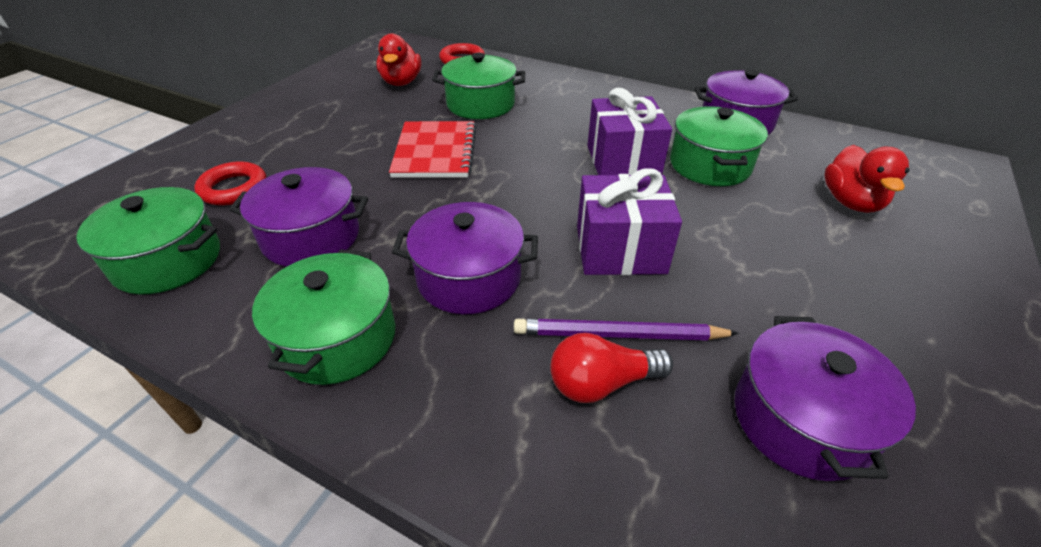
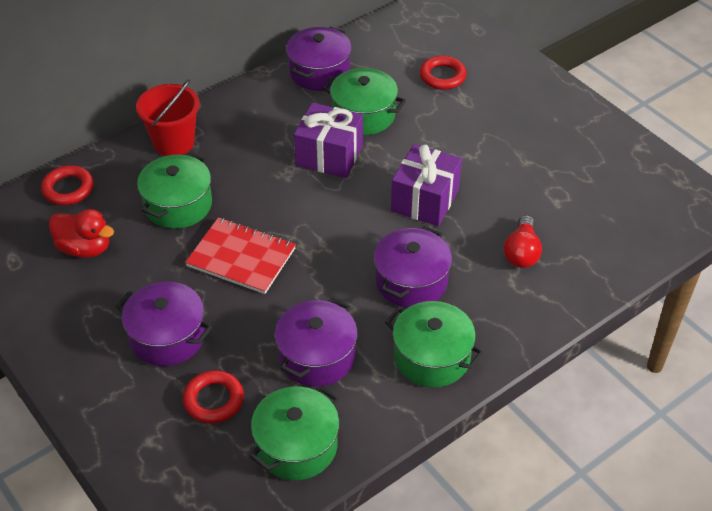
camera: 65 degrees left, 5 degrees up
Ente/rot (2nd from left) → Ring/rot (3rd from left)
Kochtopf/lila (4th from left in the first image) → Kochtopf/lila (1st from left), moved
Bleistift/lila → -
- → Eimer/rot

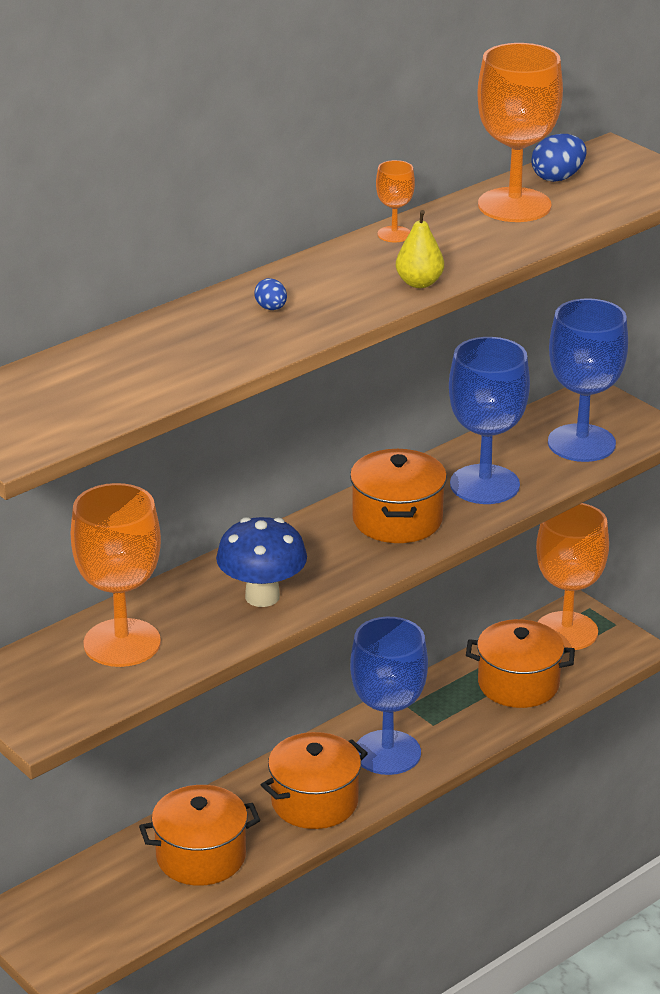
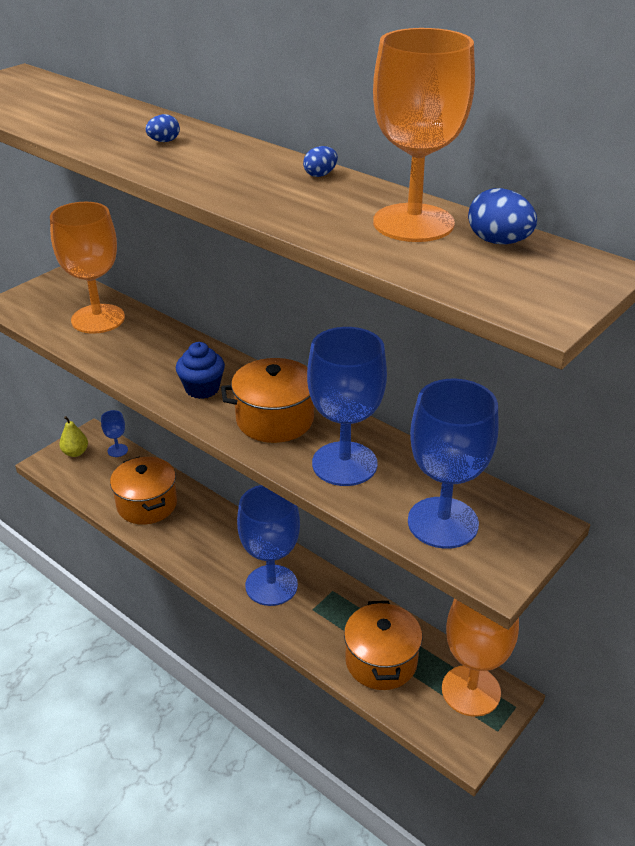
camera: 80 degrees right, 5 degrees up
Kelch/orange (2nd from left) → Ei/blau (2nd from left)
Birne/gelb, moved
Pilz/blau → -
Kochtopf/orange (2nd from left) → -
- → Muffin/blau
- → Kelch/blau (1st from left)

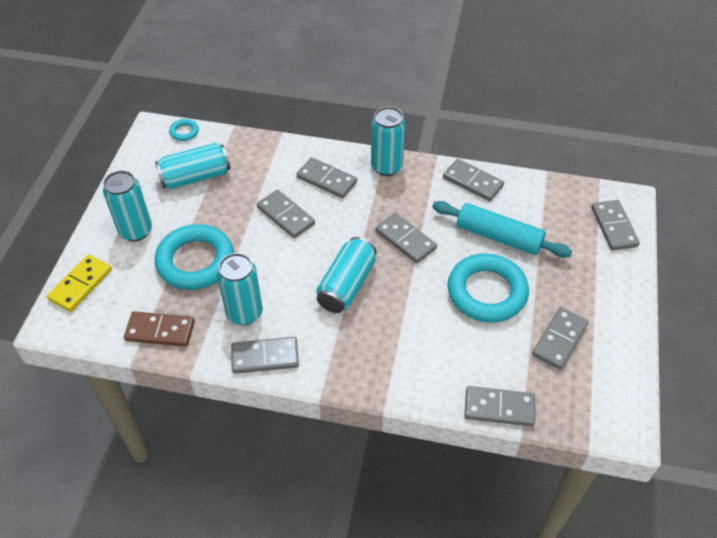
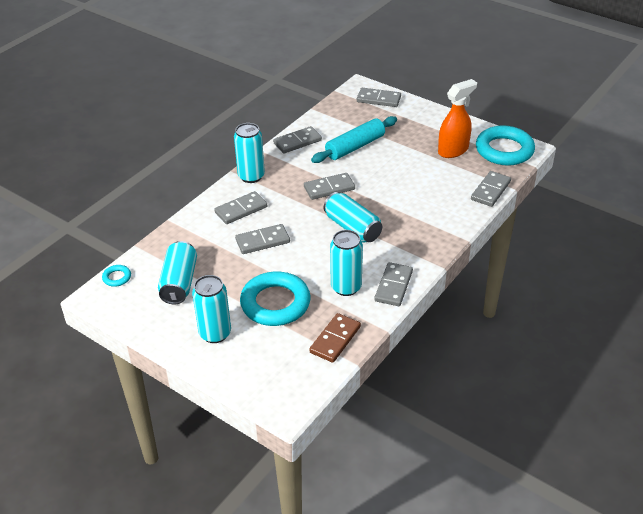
camera: 65 degrees left, 10 degrees down
Ring/türkis (3rd from left), moved
Dominostein/gelb → -
Dominostein/grau (7th from left) → Sprühflasche/orange

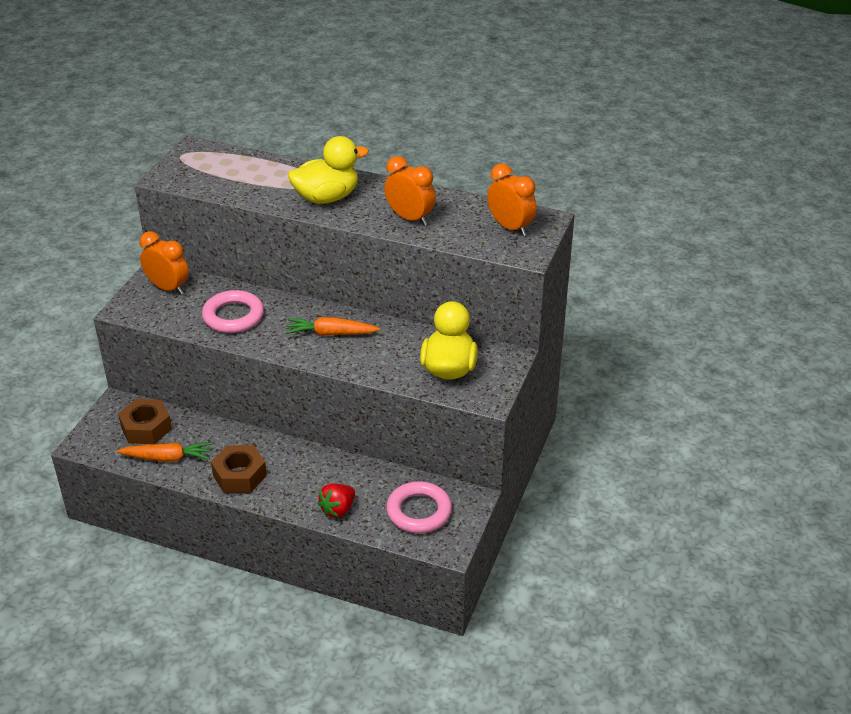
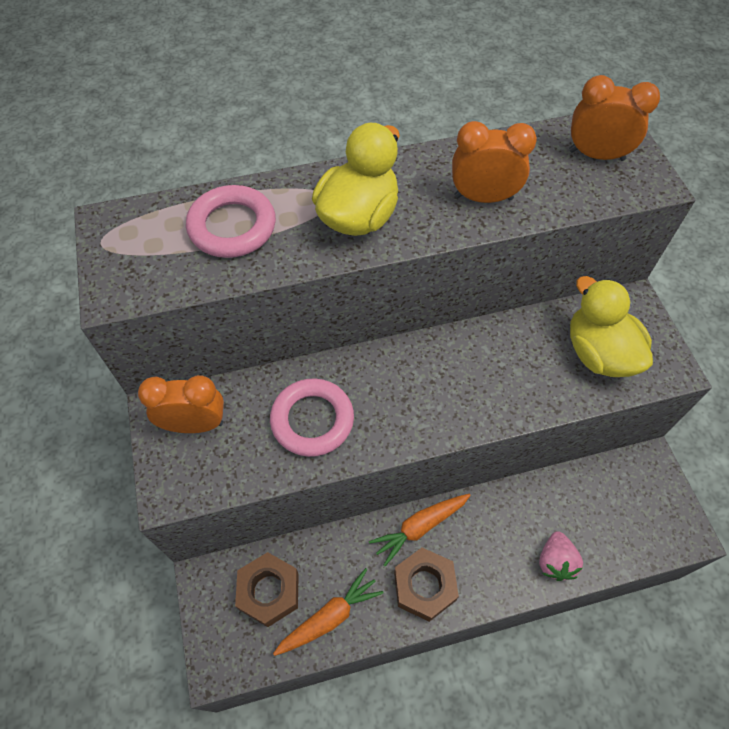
camera: 35 degrees left, 20 degrees up
Karotte/orange (2nd from left), moved
Ring/rosa (2nd from left in the first image) → Ring/rosa (1st from left), moved
Erdbeere/rot → Erdbeere/rosa

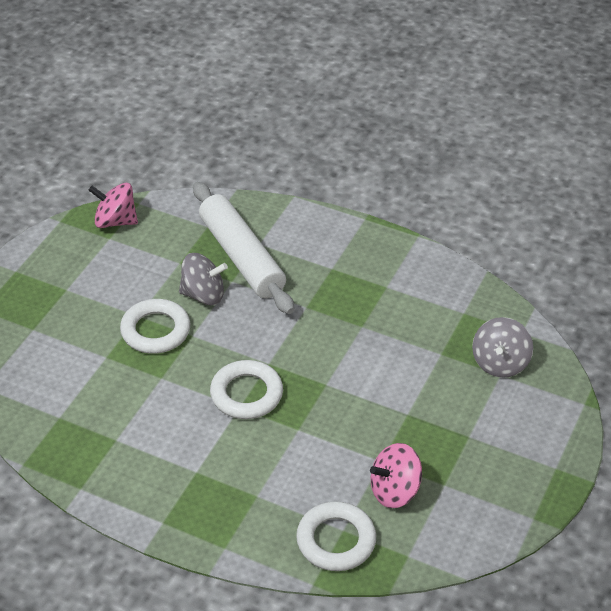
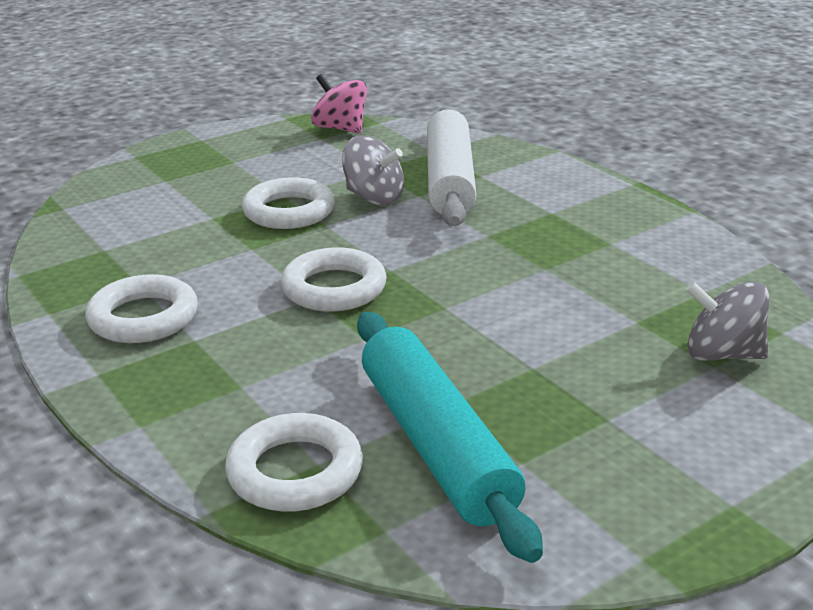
camera: 30 degrees right, 15 degrees down
Kreisel/grau (2nd from left), 60 degrees clockwise
Kreisel/rosa (2nd from left) → Nudelholz/türkis
- → Ring/weiß (1st from left)

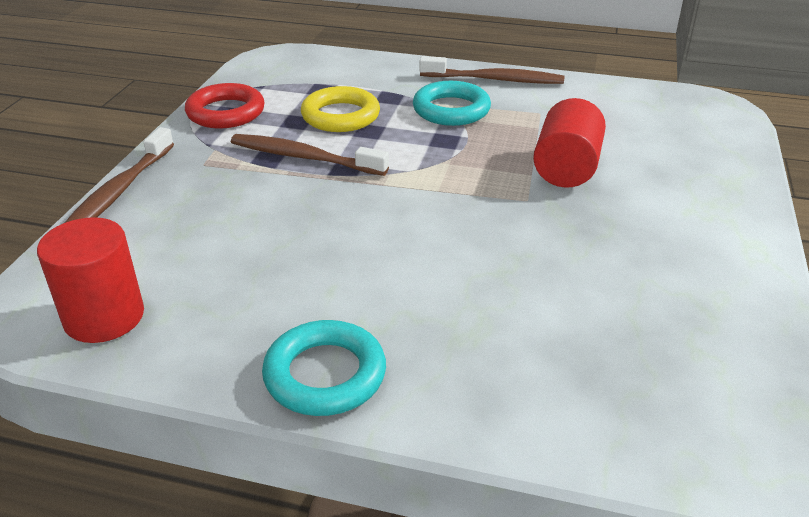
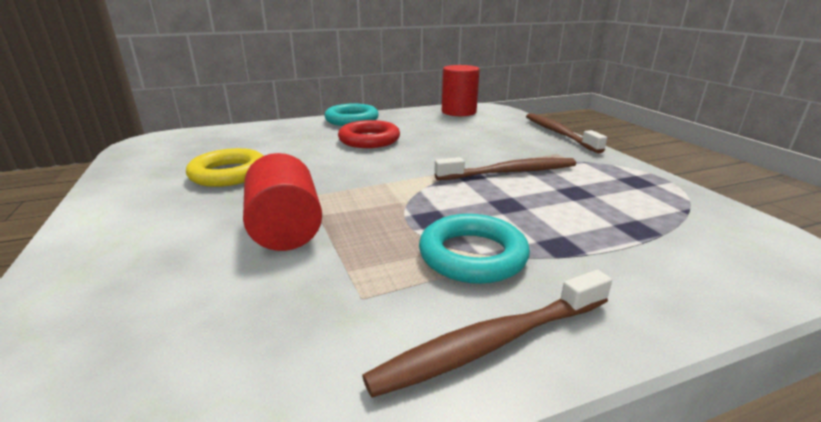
camera: 145 degrees right, 10 degrees down
Ring/rot, moved
Ring/gelb, moved

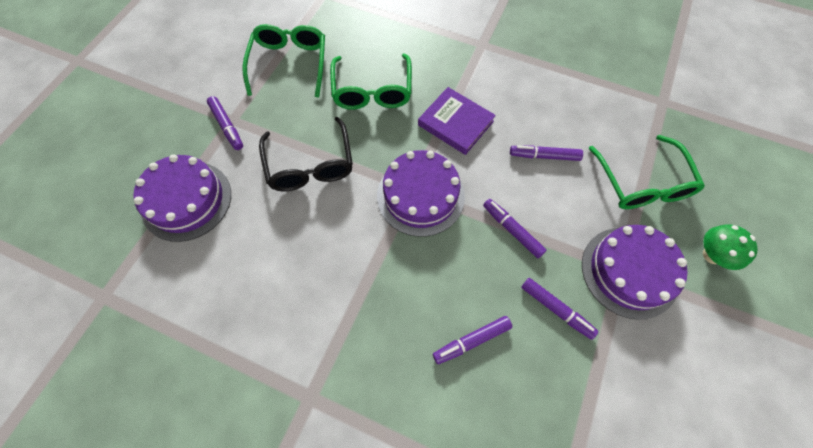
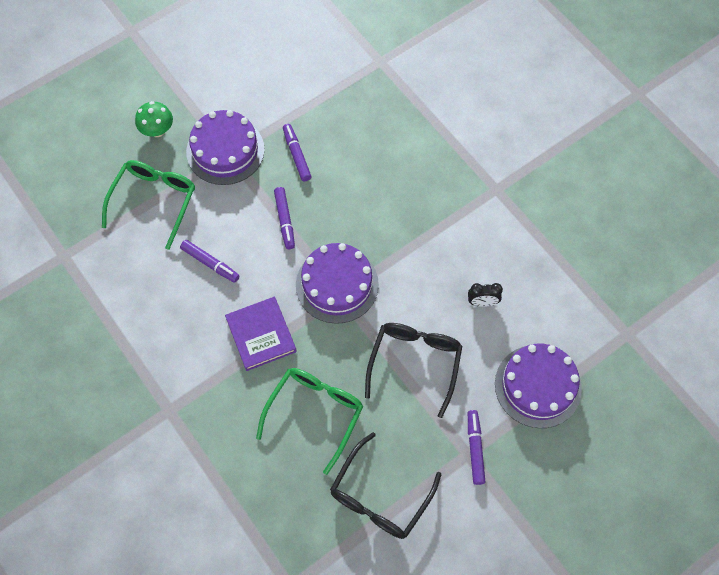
camera: 150 degrees left, 0 degrees up
Brille/grün (1st from left) → Brille/schwarz (1st from left)
Filzstift/lila (2nd from left) → -
- → Wecker/schwarz

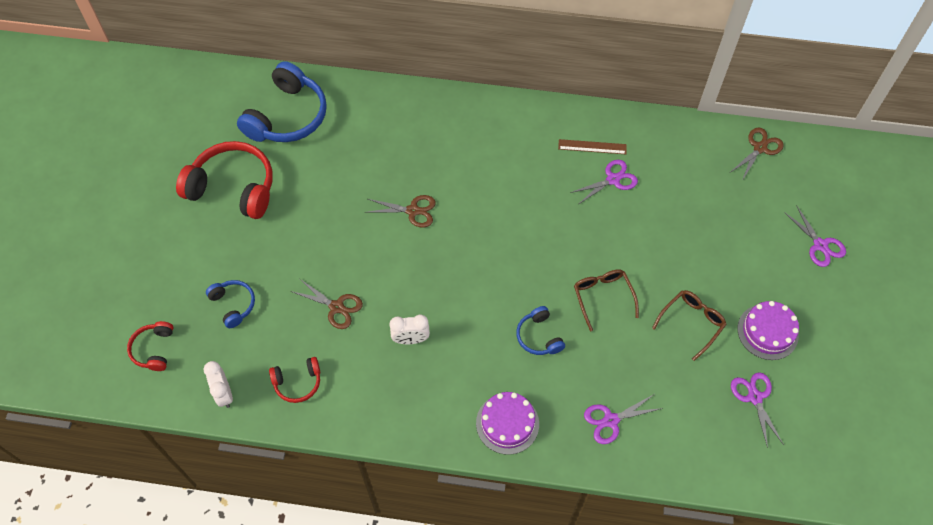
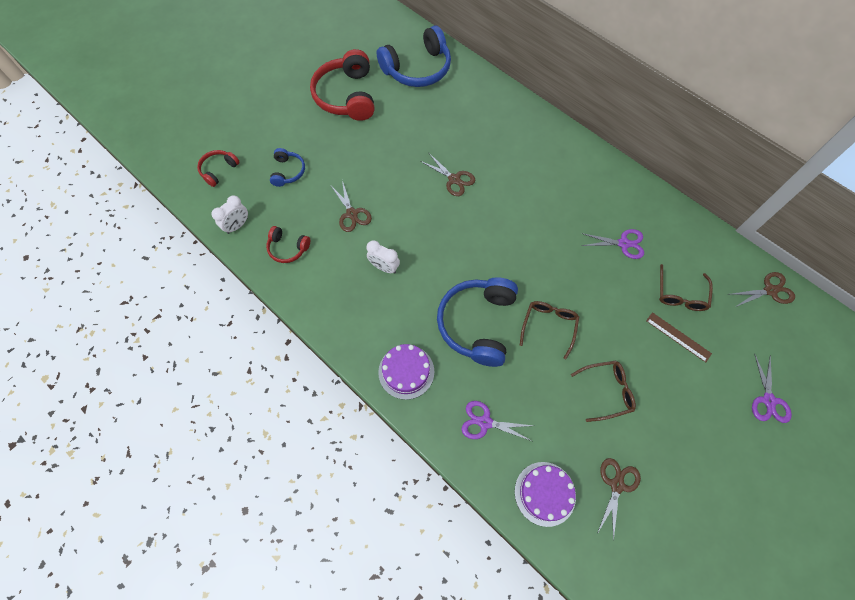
camera: 35 degrees right, 5 degrees up
Lineal/braun, moved
Kopfhörer/rot (2nd from left in the first image) → Kopfhörer/rot (3rd from left), 150 degrees counterclockwise
Kuchen/lila (2nd from left), moved
Kopfhörer/blau (3rd from left), x1.98
Wecker/weiß (1st from left), 150 degrees counterclockwise
Schere/lila (3rd from left) → Schere/braun (3rd from left)
- → Brille/braun (3rd from left)

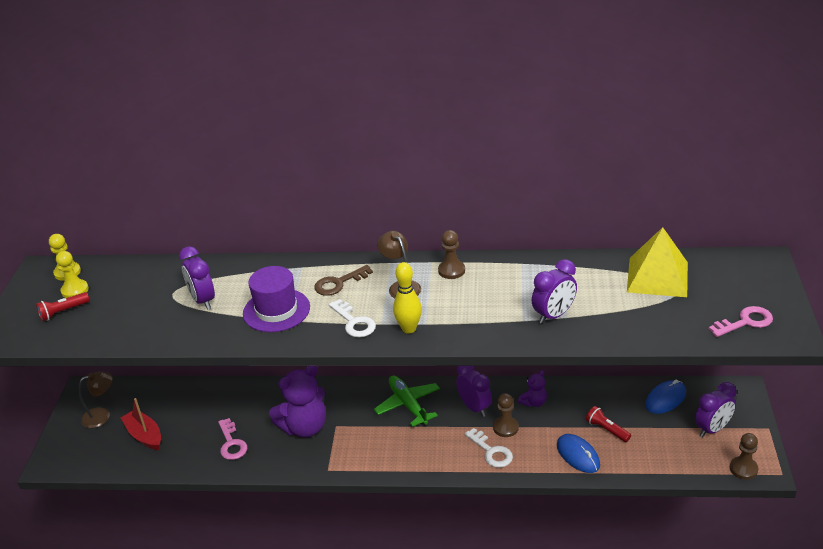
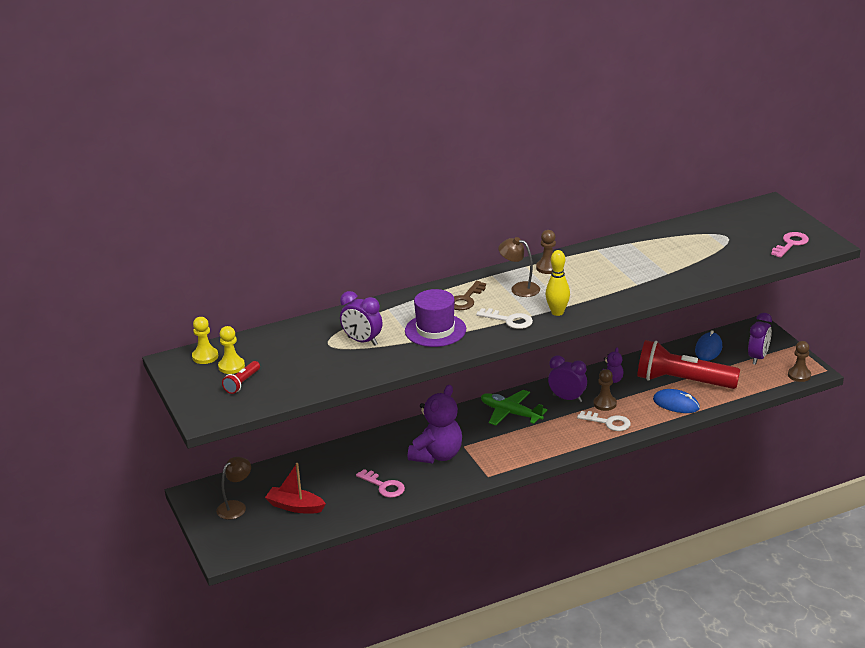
camera: 30 degrees left, 5 degrees down
Pyramide/gelb → -
Wecker/lila (3rd from left) → -
Taschenlampe/rot (2nd from left), x2.42

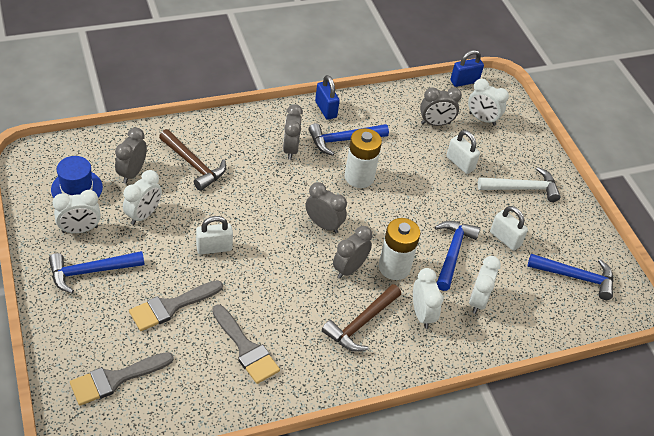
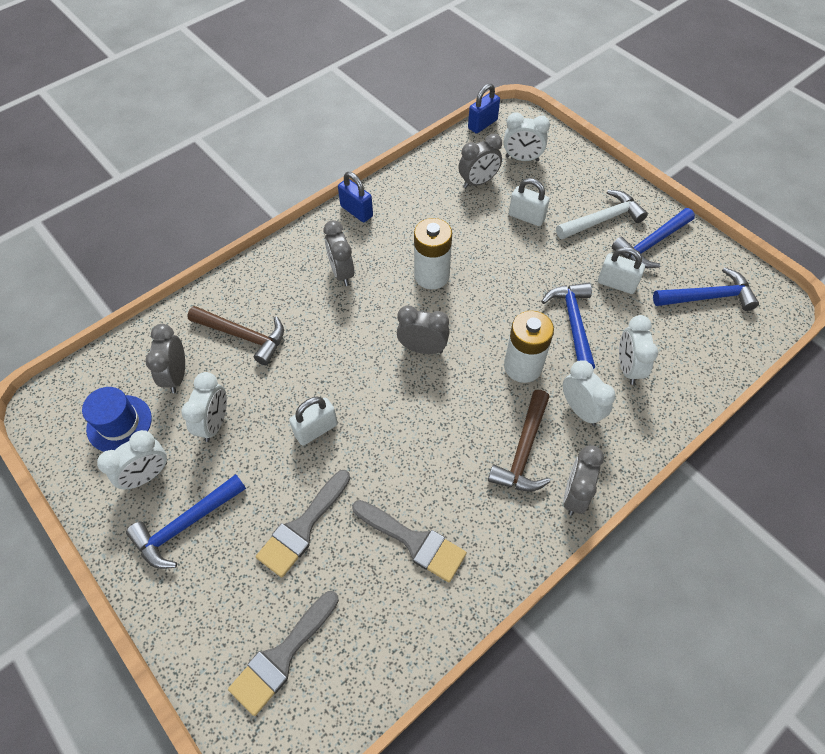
camera: 15 degrees left, 10 degrees up
Hammer/blau (2nd from left in the first image) → Hammer/blau (3rd from left), moved
Wecker/grau (4th from left in the first image) → Wecker/grau (5th from left), moved

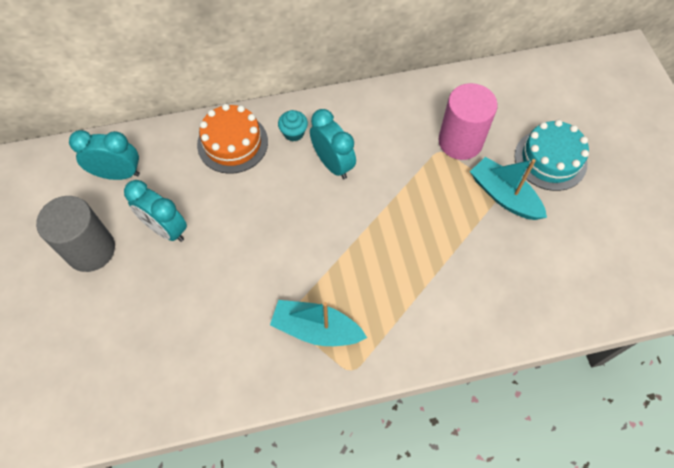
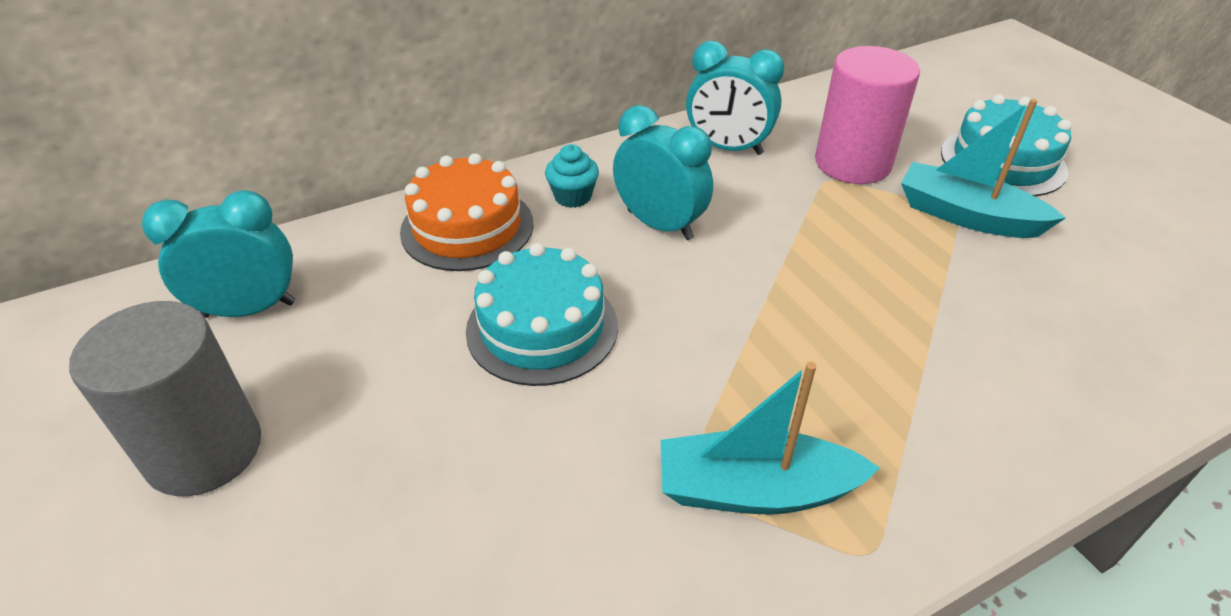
camera: 15 degrees left, 20 degrees down
Wecker/türkis (2nd from left in the first image) → Wecker/türkis (3rd from left), moved
- → Kuchen/türkis (1st from left)

